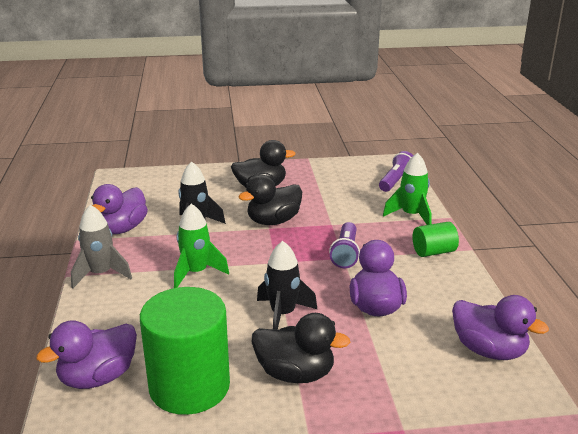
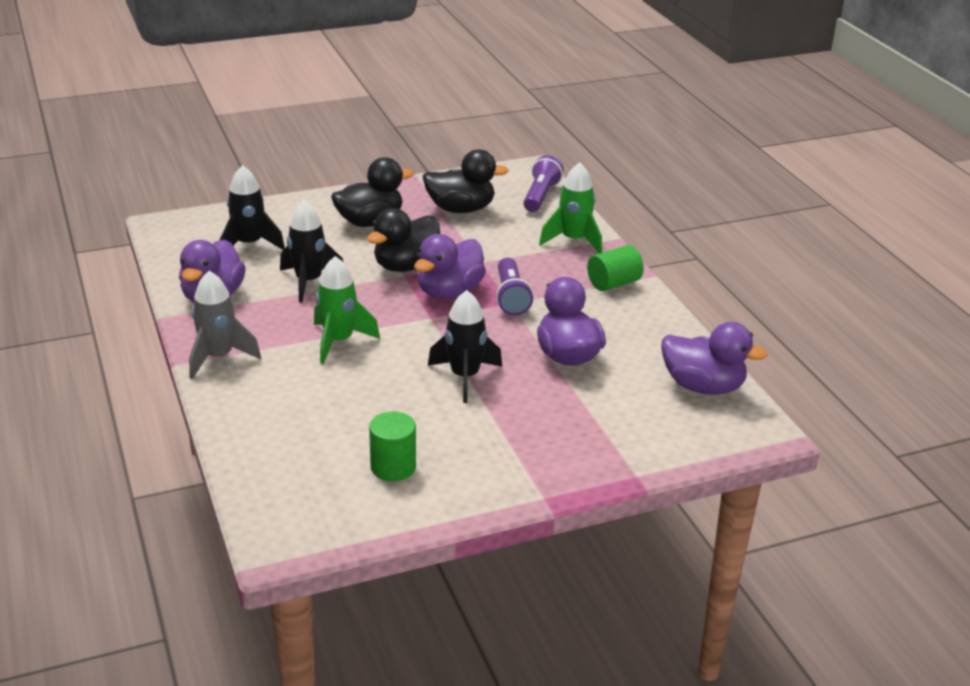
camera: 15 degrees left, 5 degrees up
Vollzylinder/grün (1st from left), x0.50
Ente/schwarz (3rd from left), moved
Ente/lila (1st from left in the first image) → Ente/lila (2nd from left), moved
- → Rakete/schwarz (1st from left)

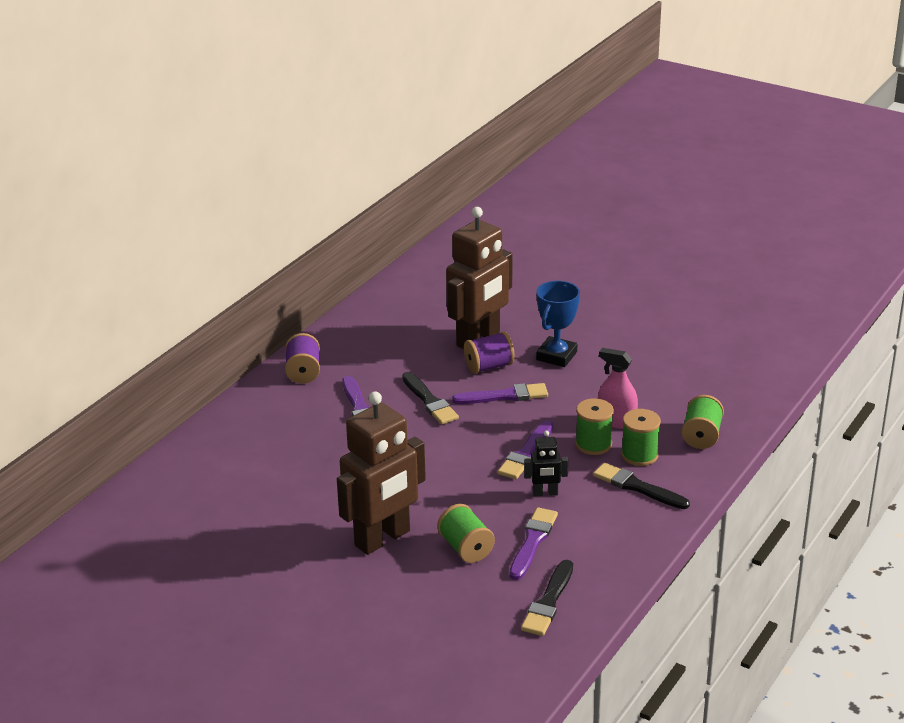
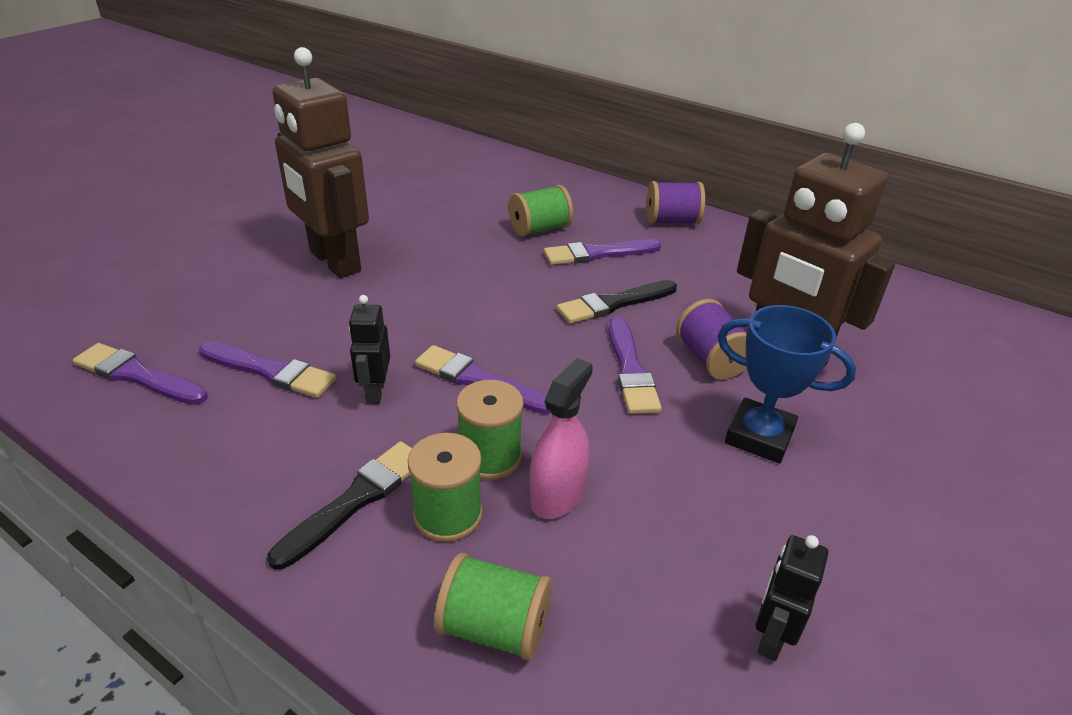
camera: 90 degrees right, 5 degrees up
Garnrolle/grün (1st from left in the first image) → Garnrolle/grün (4th from left), moved
Pinsel/schwarz (2nd from left) → Pinsel/lila (1st from left)
- → Roboter/schwarz (2nd from left)

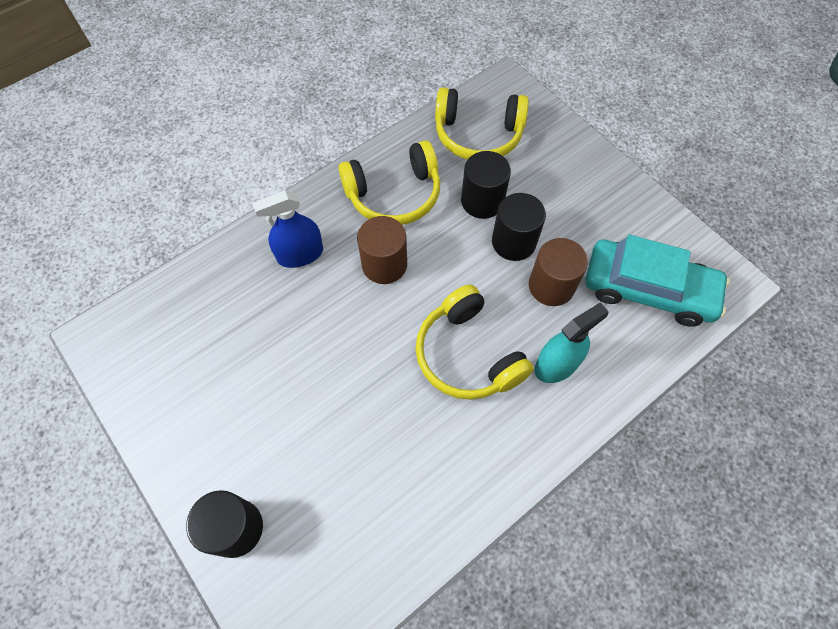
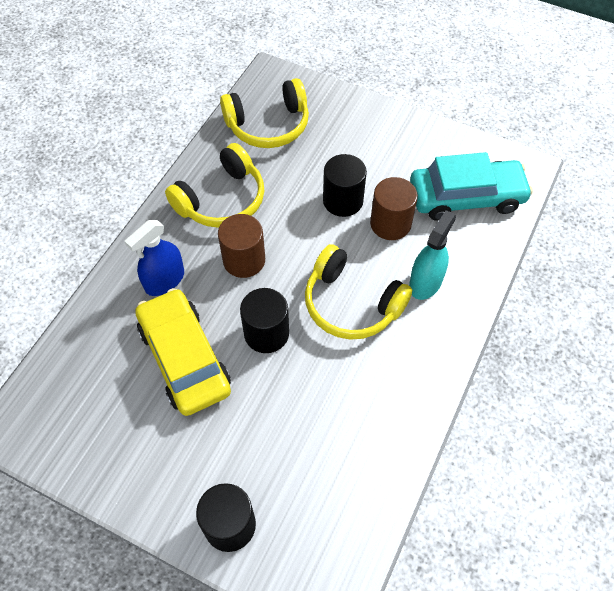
camera: 25 degrees left, 5 degrees down
Vollzylinder/schwarz (2nd from left), moved
- → Auto/gelb

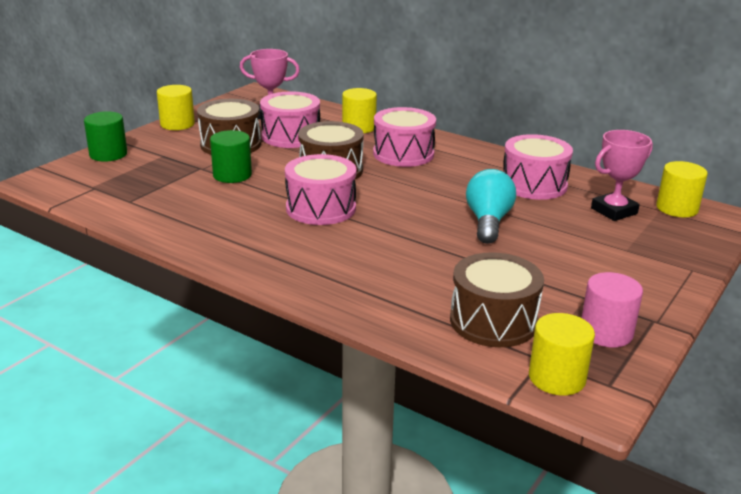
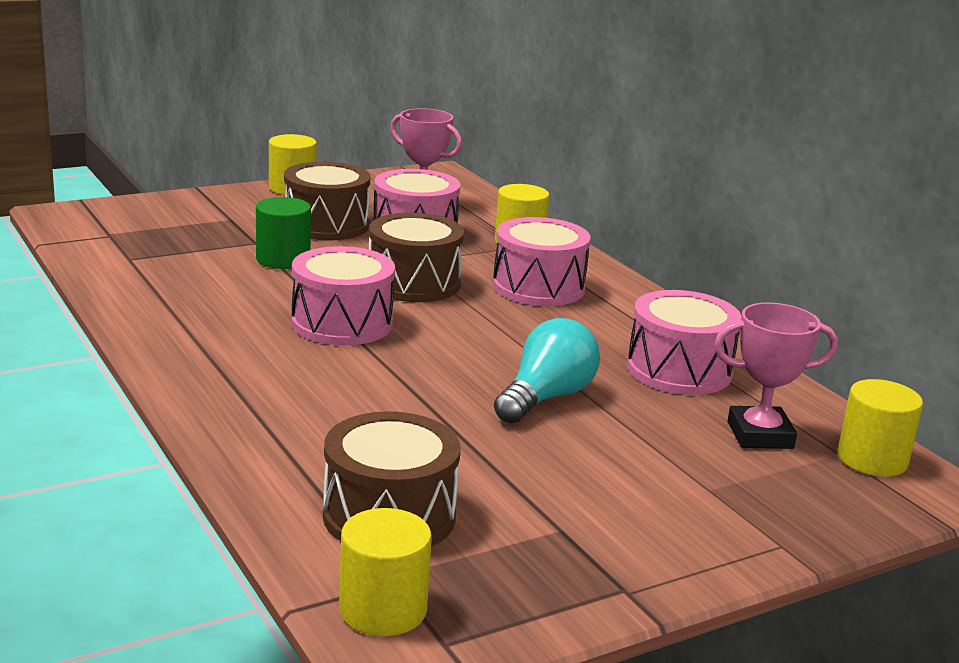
camera: 25 degrees right, 5 degrees down
Vollzylinder/grün (1st from left) → -
Vollzylinder/rosa → -

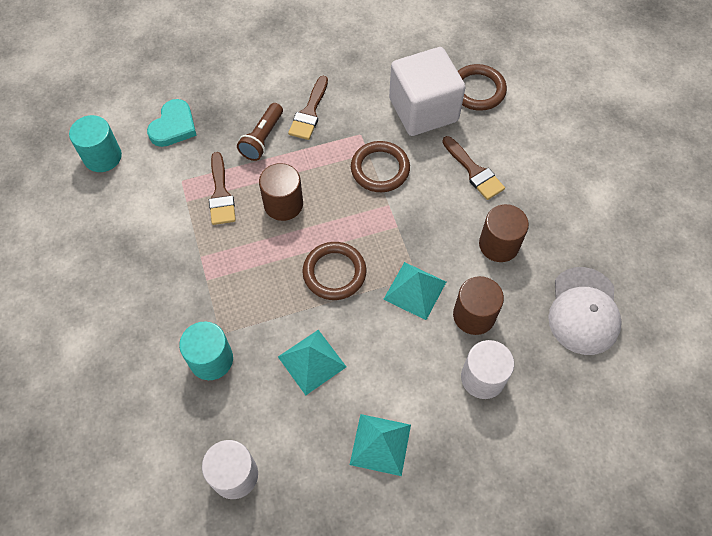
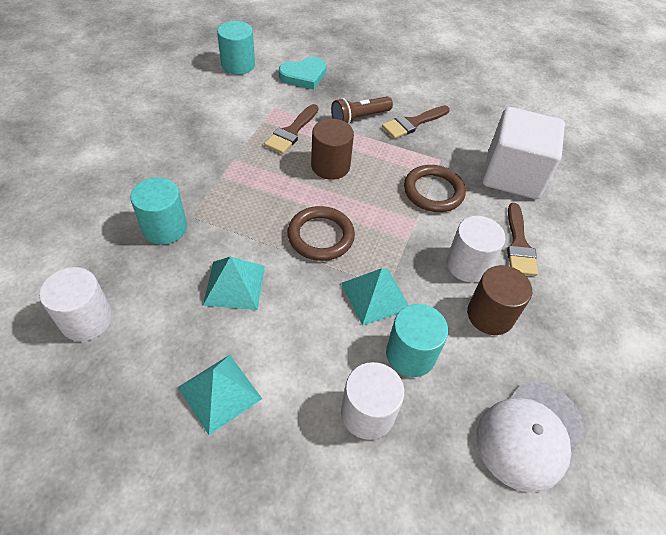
camera: 35 degrees right, 10 degrees down
Ring/braun (3rd from left) → -
Vollzylinder/braun (2nd from left) → Vollzylinder/türkis (3rd from left)
- → Vollzylinder/weiß (3rd from left)

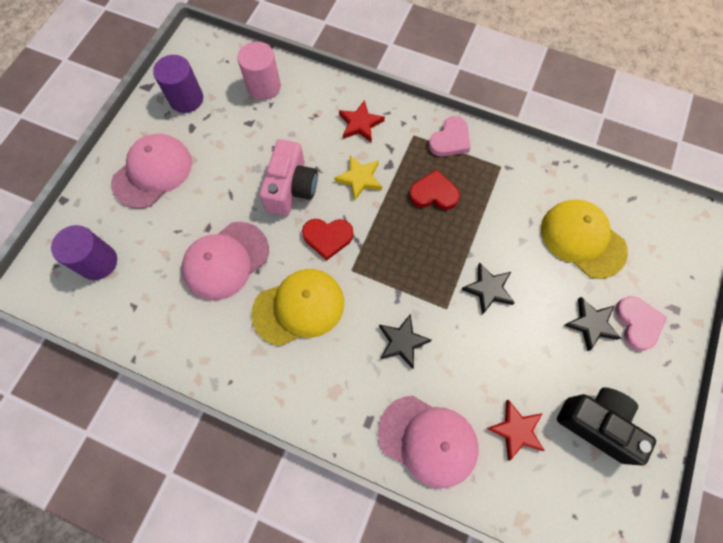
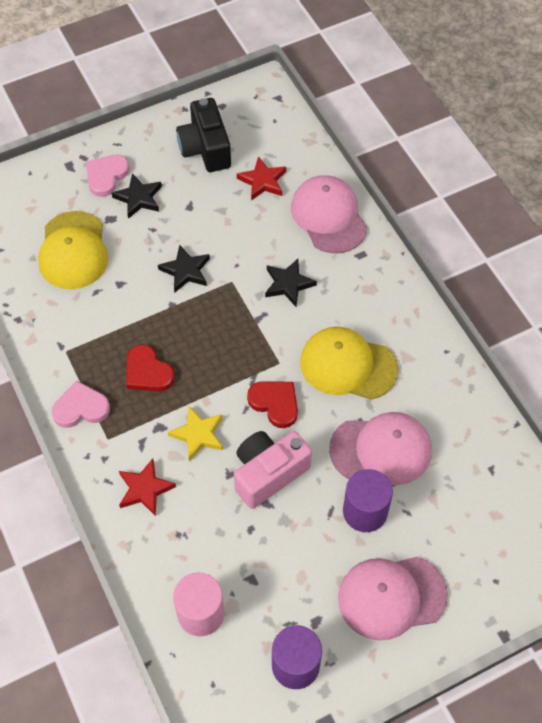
camera: 140 degrees left, 10 degrees down
Vollzylinder/lila (1st from left in the first image) → Vollzylinder/lila (2nd from left), moved

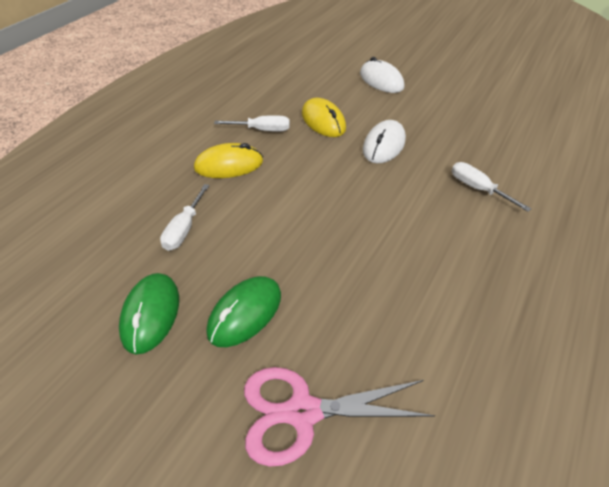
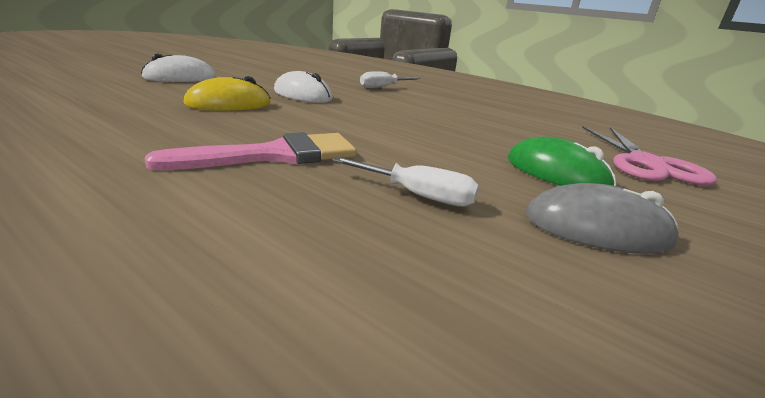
camera: 85 degrees left, 20 degrees down
Schraubenzieher/weiß (2nd from left) → -
Computermaus/gelb (1st from left) → Pinsel/rosa
Computermaus/grün (1st from left) → Computermaus/grau

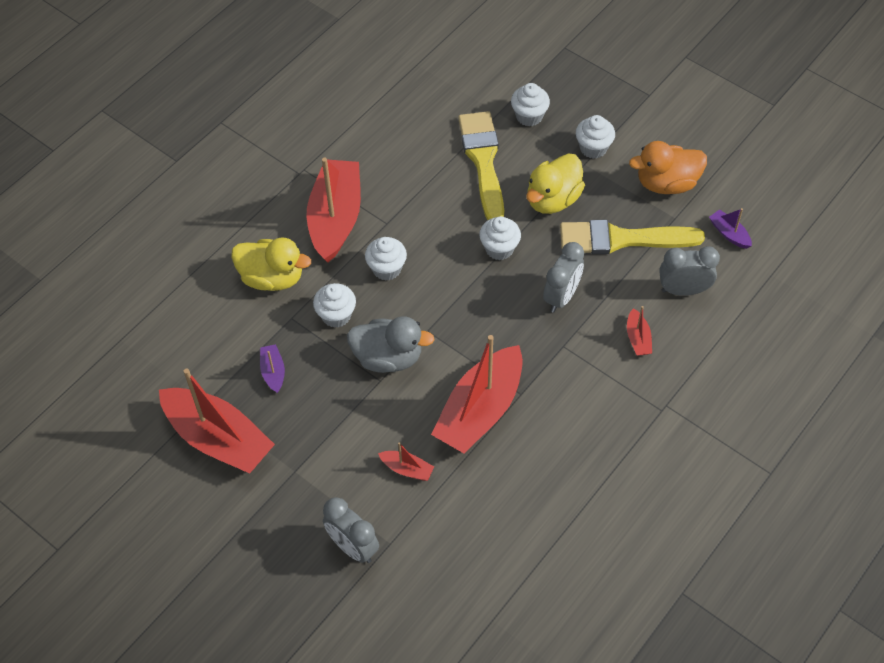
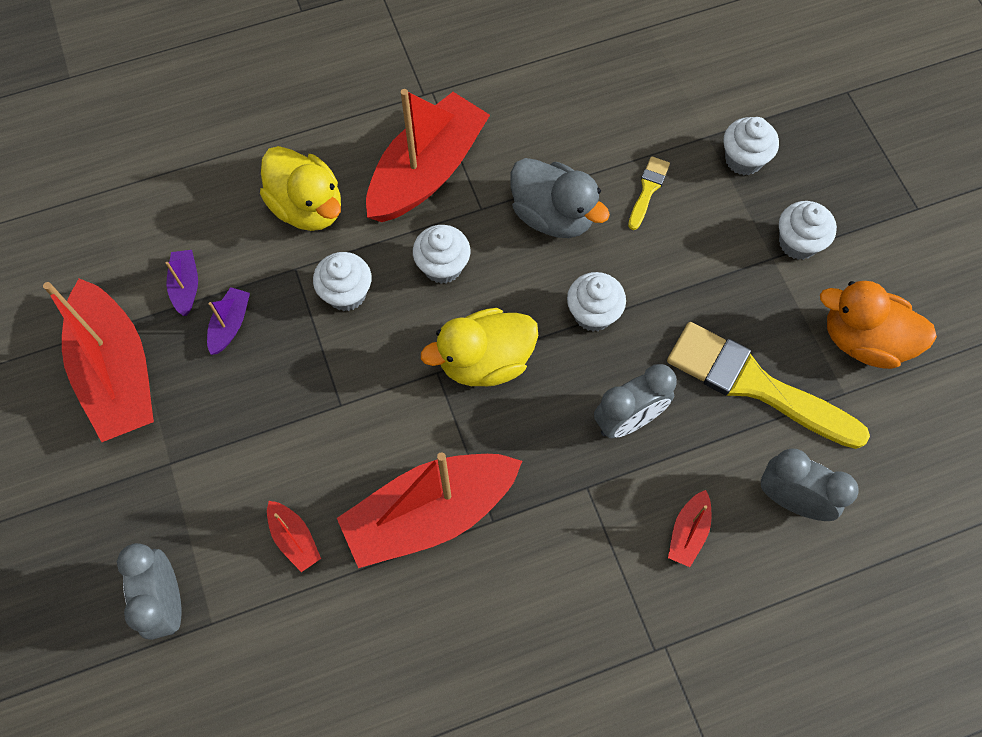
camera: 30 degrees right, 10 degrees up
Pinsel/gelb (1st from left), x0.45
Ente/gelb (2nd from left), moved
Boot/lila (2nd from left in the first image) → Boot/lila (1st from left), moved
Ente/grau, moved

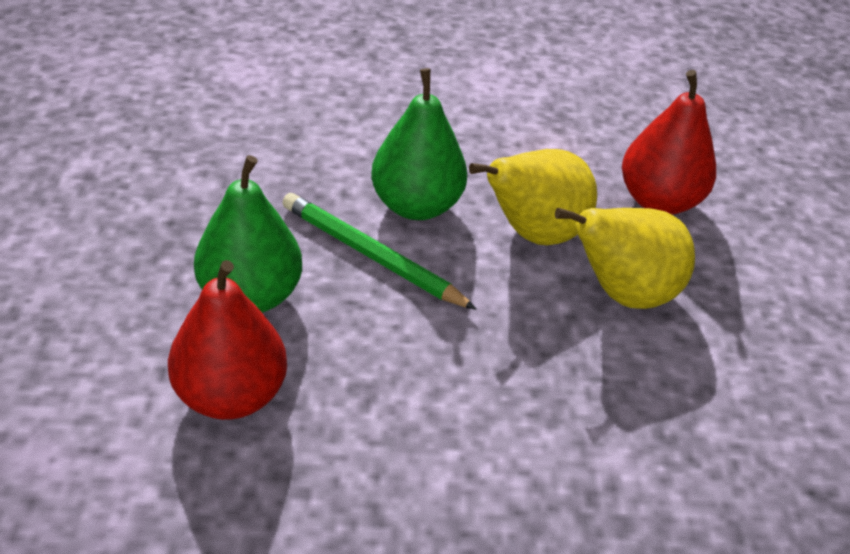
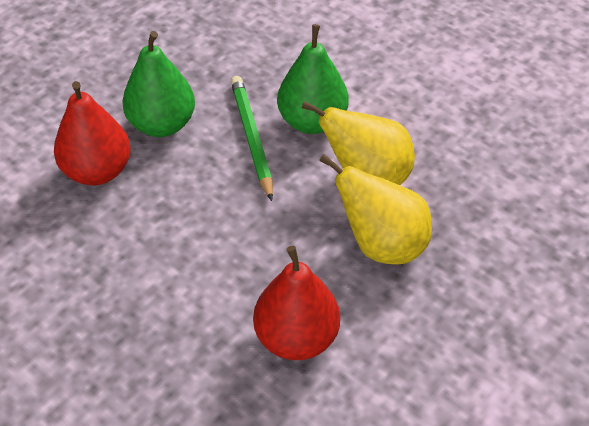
camera: 45 degrees right, 5 degrees up
Birne/rot (2nd from left), moved

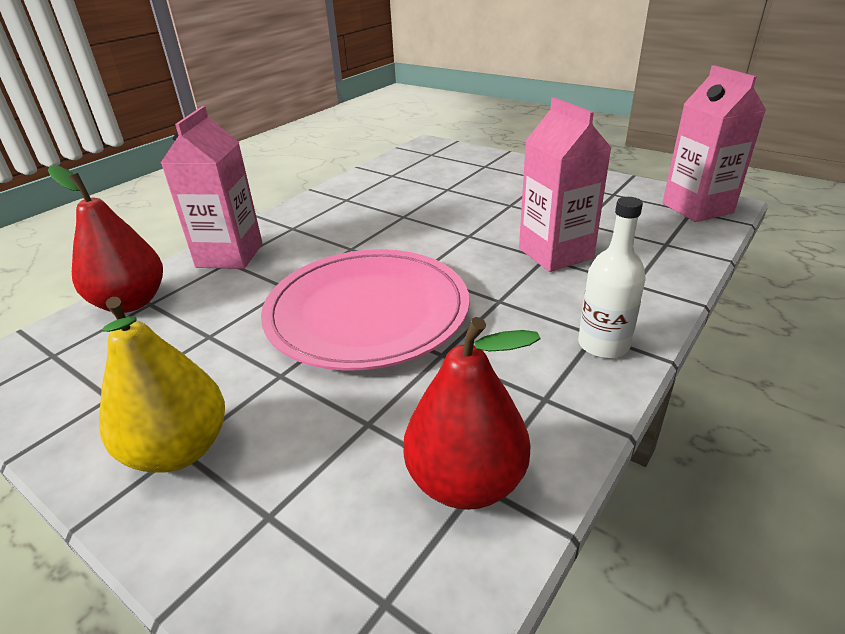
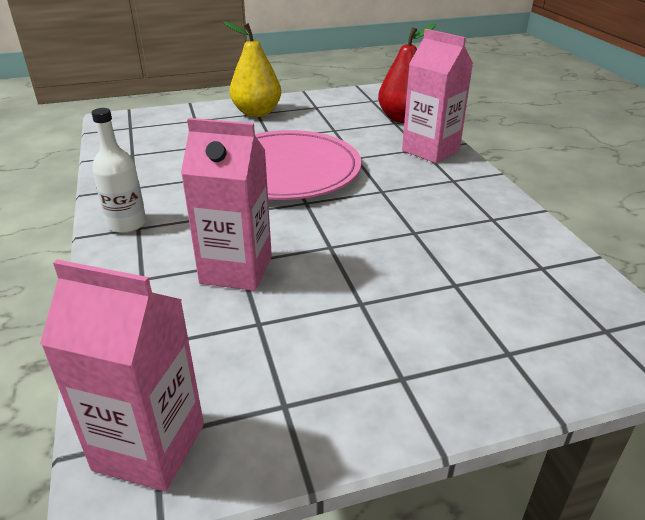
camera: 125 degrees right, 0 degrees up
Birne/rot (2nd from left) → -

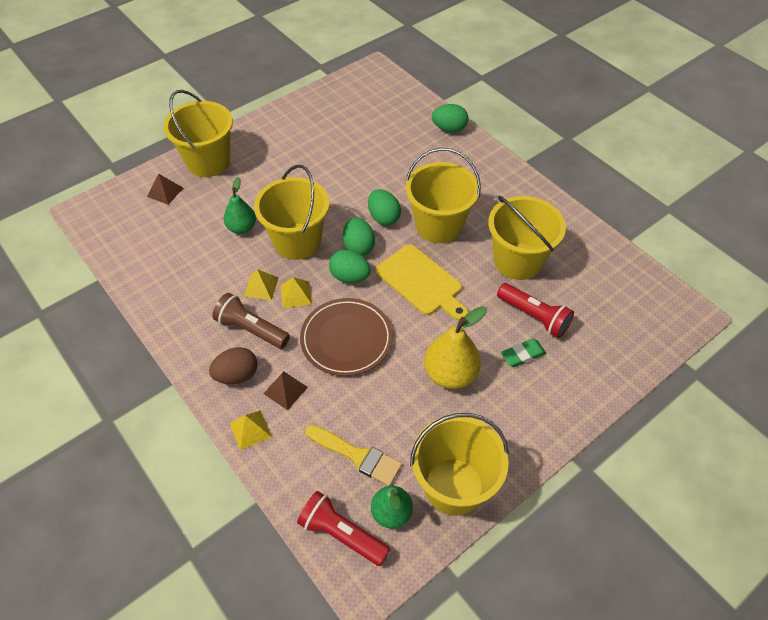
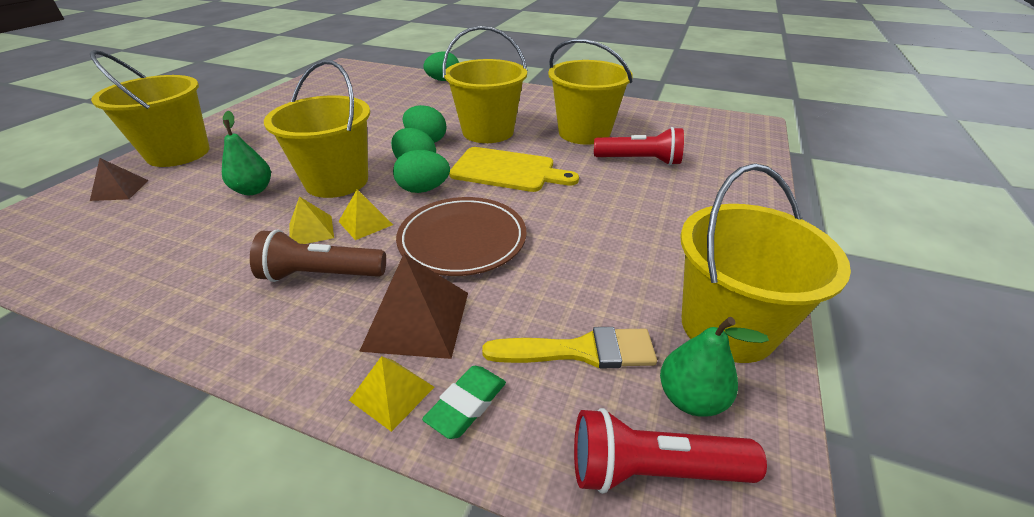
camera: 30 degrees left, 15 degrees down
Birne/gelb → -
Radiergummi/grün, moved
Ei/braun → -
Pyramide/braun (2nd from left), x1.71

